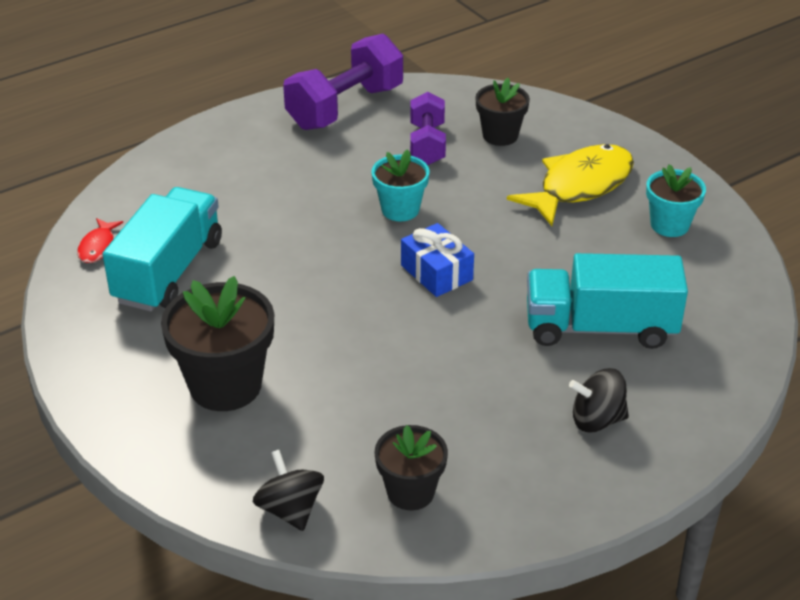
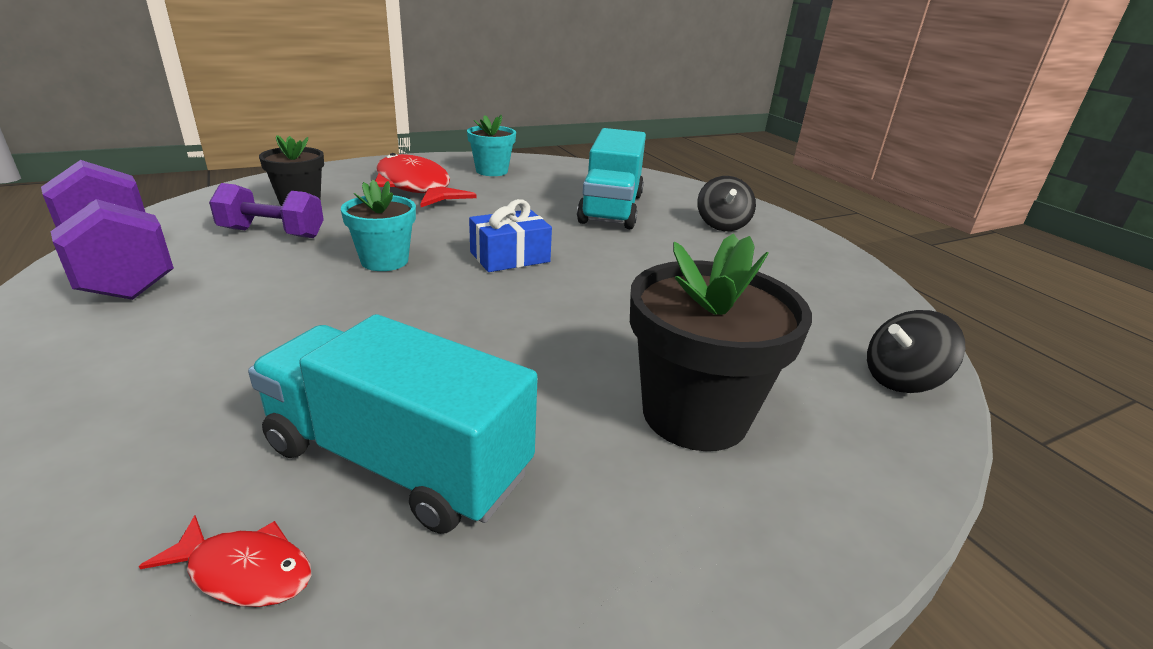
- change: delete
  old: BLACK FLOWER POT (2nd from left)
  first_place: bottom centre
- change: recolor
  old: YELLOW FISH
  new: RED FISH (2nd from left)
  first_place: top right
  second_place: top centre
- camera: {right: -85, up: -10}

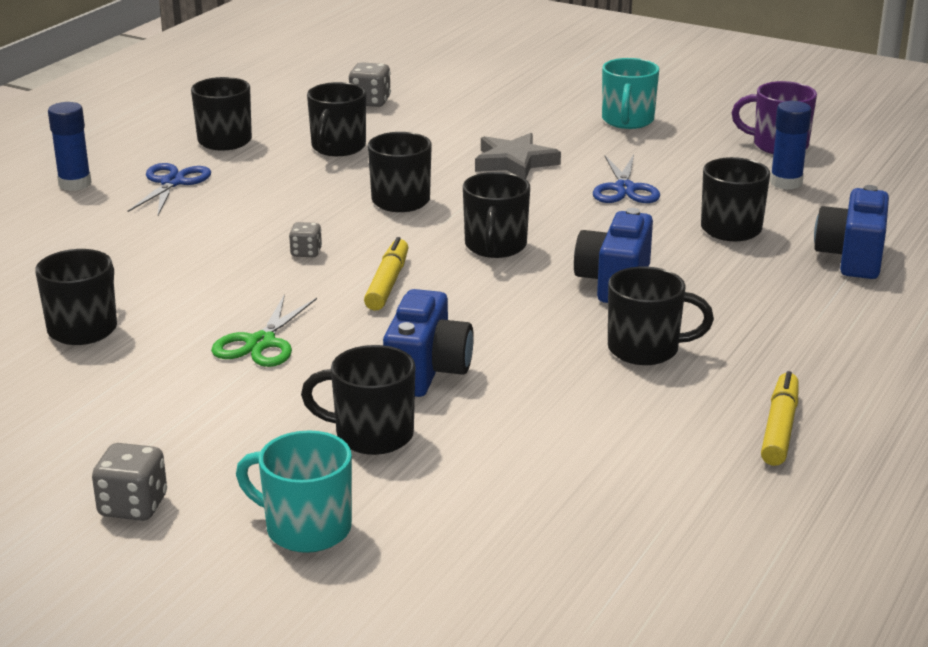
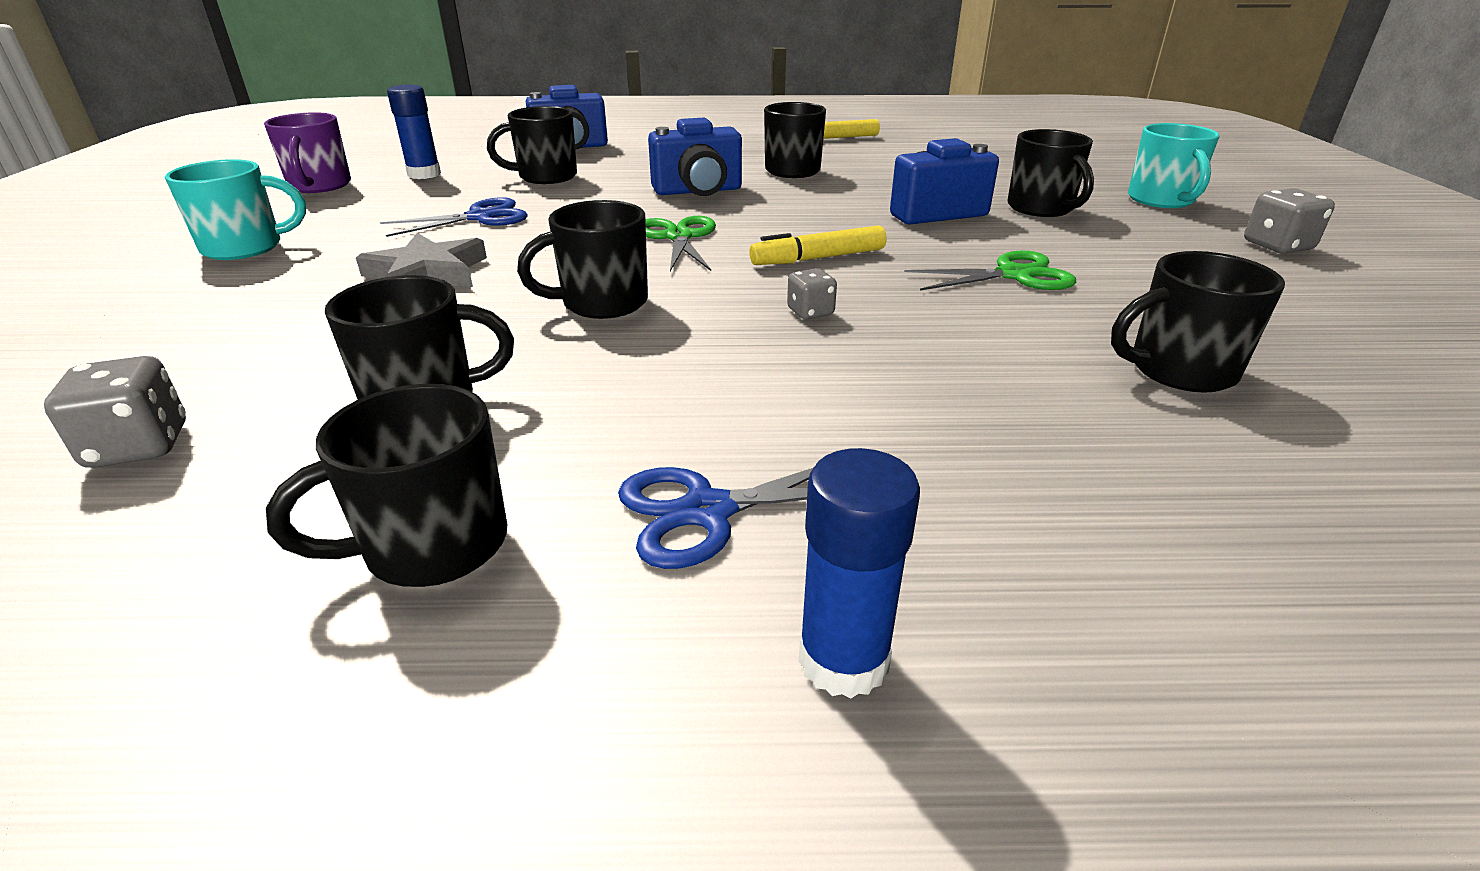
- change: replace
  old: BLACK MUG (6th from left)
  new: GREEN SCISSORS (1st from left)
  first_place: top centre
  second_place: top centre
- camera: {right: -120, up: 5}

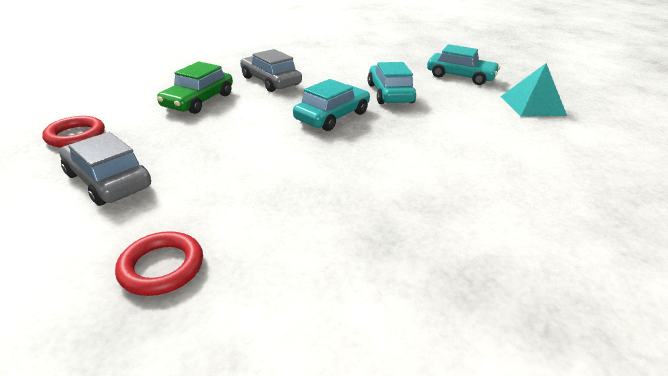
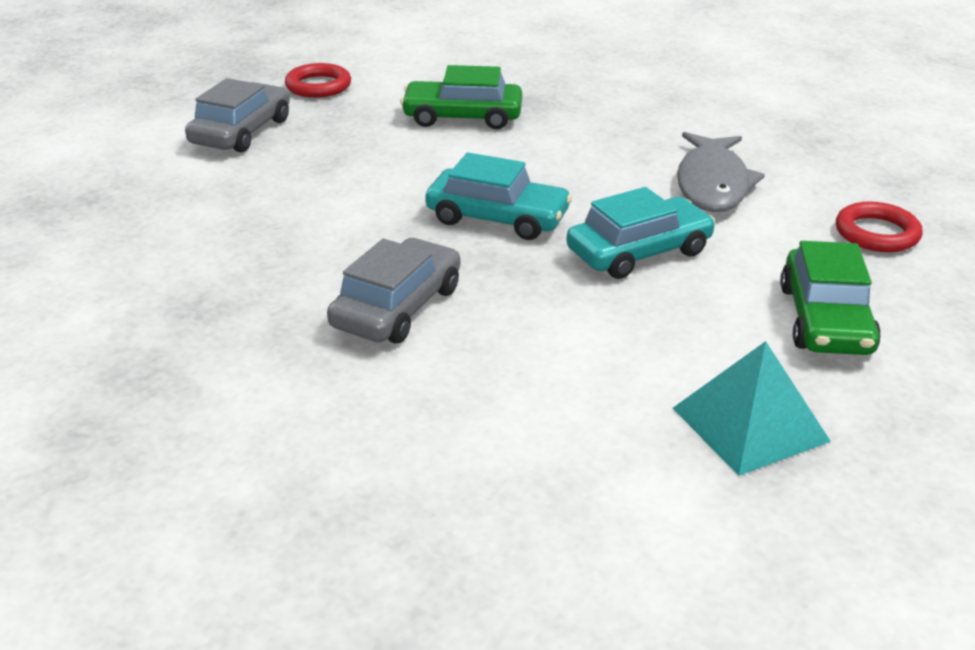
- change: move
  old: RED RING (2nd from left)
  first_place: bottom left
  second_place: middle right
- change: move
  old: GREY CAR (2nd from left)
  first_place: top centre
  second_place: centre
- change: recolor
  old: TURQUOISE CAR (3rd from left)
  new: GREEN CAR (2nd from left)
  first_place: top right
  second_place: middle right
- change: insert
  new: GREY FISH
  second_place: top right
- camera: {right: 70, up: 0}

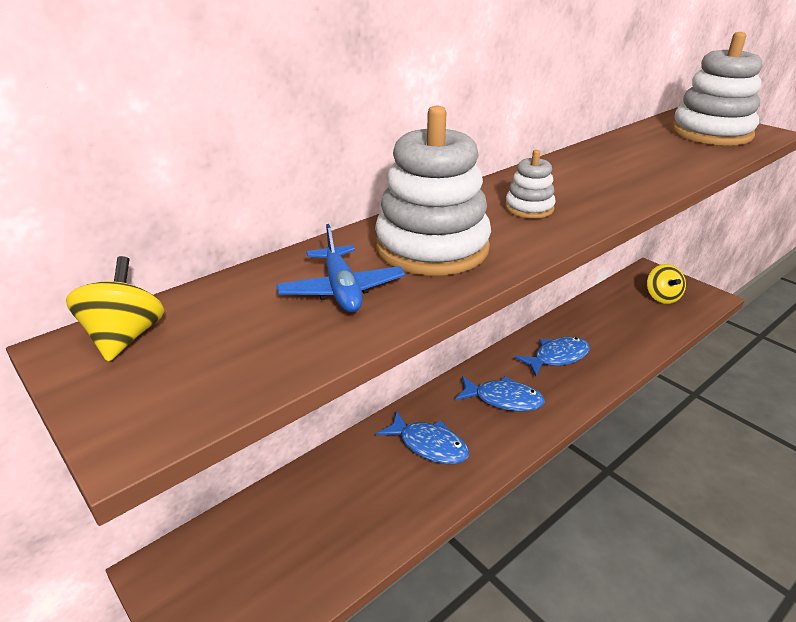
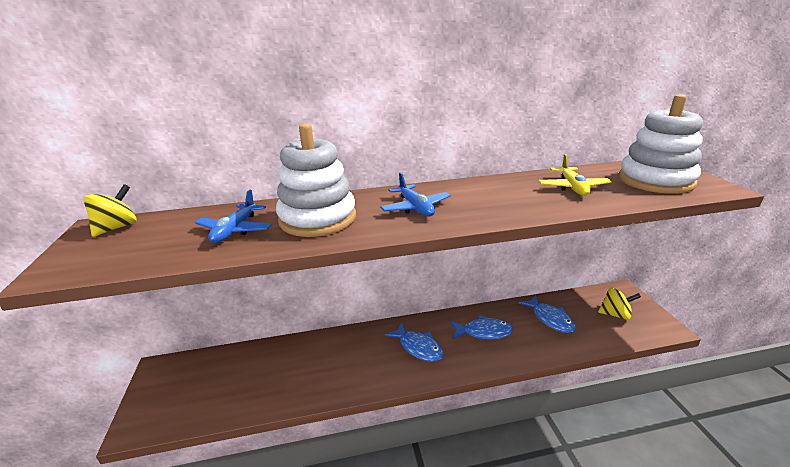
- change: move
  old: BLUE FISH (1st from left in the first image)
  new: BLUE FISH (3rd from left)
  first_place: bottom centre
  second_place: bottom right
- change: replace
  old: WHITE STACKING TOY (2nd from left)
  new: BLUE PLANE (2nd from left)
  first_place: top centre
  second_place: centre
- change: rotate
  old: YELLOW SPINNING TOP (2nd from left)
  first_place: middle right
  second_place: middle right
  degrees: -105
- change: insert
  new: YELLOW PLANE
  second_place: middle right
- camera: {right: 30, up: -5}

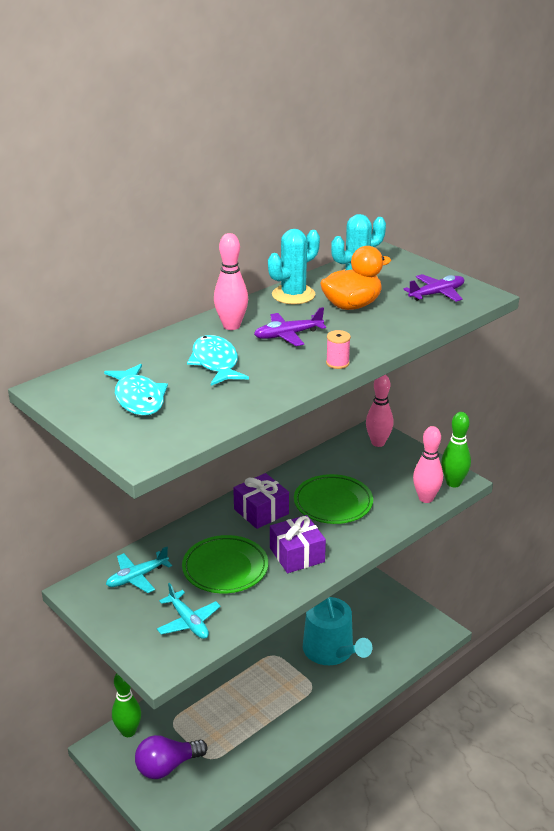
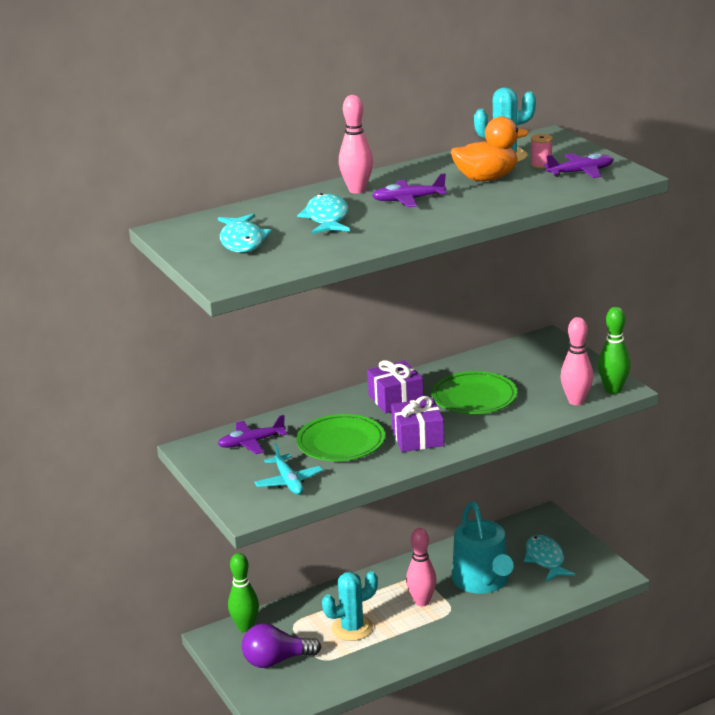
- change: recolor
  old: TURQUOISE PLANE (1st from left)
  new: PURPLE PLANE (1st from left)
  first_place: bottom left
  second_place: centre
- change: move
  old: TURQUOISE CACTUS (1st from left)
  first_place: top centre
  second_place: bottom centre
- change: move
  old: PINK SPOOL
  first_place: centre
  second_place: top right
- change: move
  old: PINK BOWLING PIN (2nd from left)
  first_place: middle right
  second_place: bottom centre
- change: insert
  new: TURQUOISE FISH (3rd from left)
  second_place: bottom right
- camera: {right: 15, up: -5}

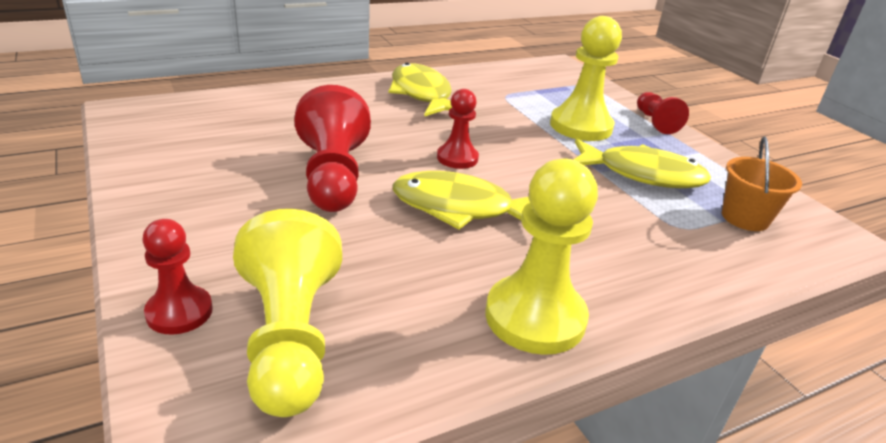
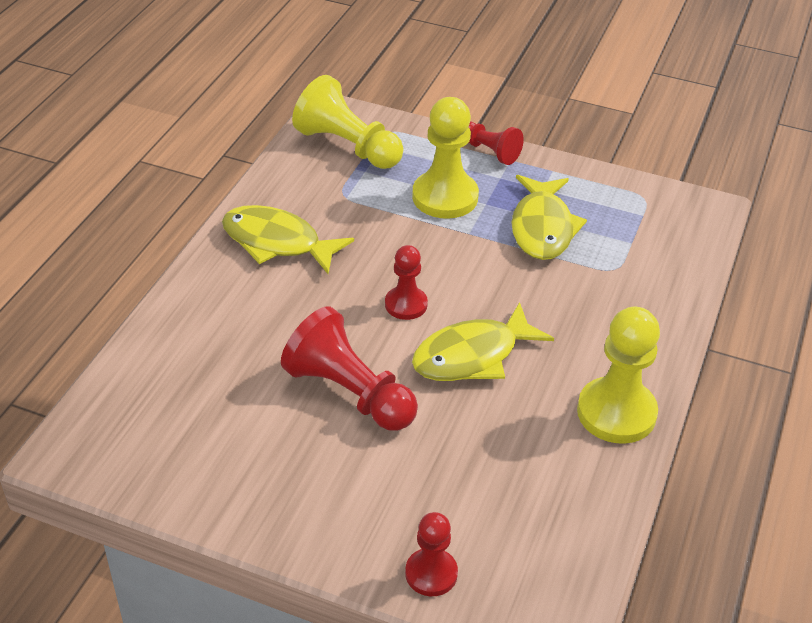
- change: move
  old: YELLOW PAWN (1st from left)
  first_place: bottom left
  second_place: top centre
- change: rotate
  old: YELLOW FISH (3rd from left)
  first_place: middle right
  second_place: middle right
  degrees: 120
- change: delete
  old: ORANGE BUCKET
  first_place: middle right
- camera: {right: -40, up: 10}

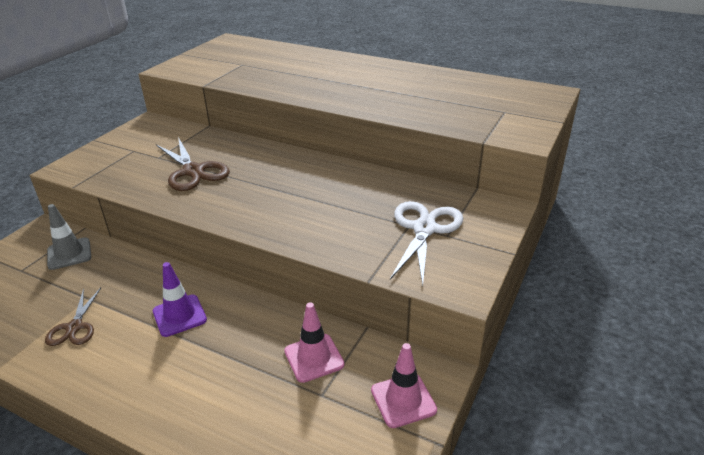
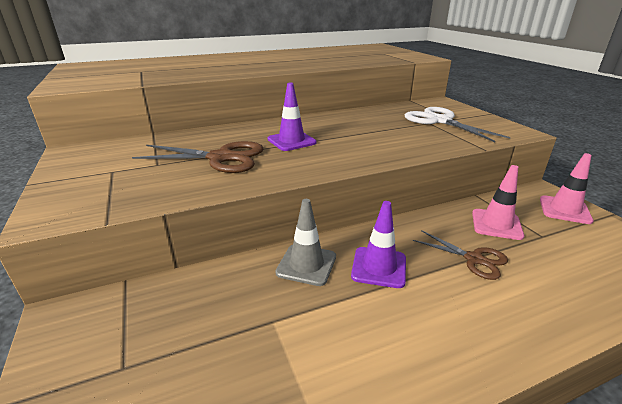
- change: move
  old: BROWN SCISSORS (1st from left in the first image)
  new: BROWN SCISSORS (2nd from left)
  first_place: bottom left
  second_place: middle right
- change: move
  old: GREY TRAFFIC CONE
  first_place: middle left
  second_place: centre
- change: insert
  new: PURPLE TRAFFIC CONE (1st from left)
  second_place: top centre
- camera: {right: -50, up: -5}

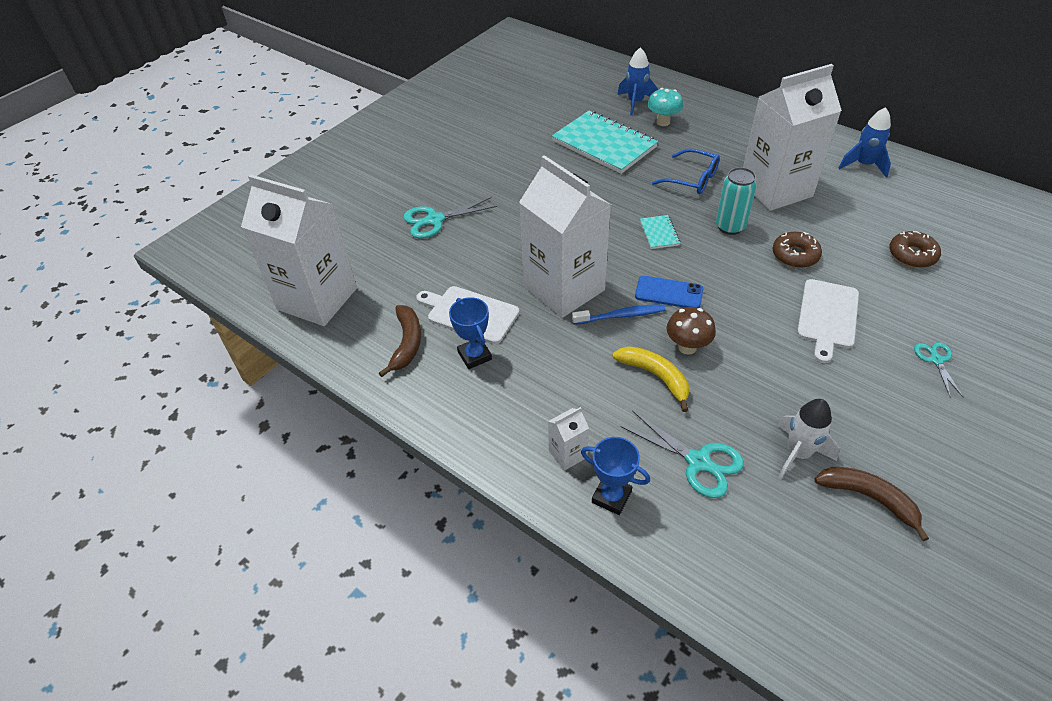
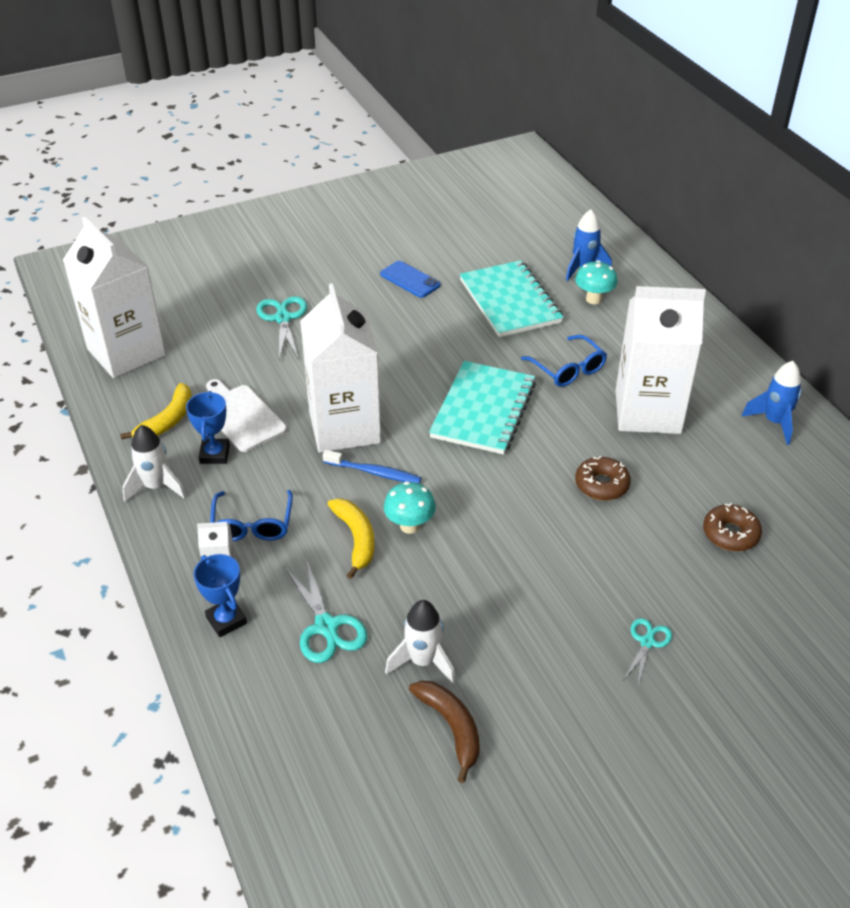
- change: recolor
  old: BROWN BANANA (1st from left)
  new: YELLOW BANANA (1st from left)
  first_place: centre
  second_place: middle left
- change: rotate
  old: TURQUOISE SCISSORS (1st from left)
  first_place: top centre
  second_place: middle left
  degrees: 75
- change: move
  old: BLUE PHONE
  first_place: centre
  second_place: top centre
- change: resize
  old: TURQUOISE NOTEBOOK (2nd from left in the first image)
  first_place: top centre
  second_place: centre
  factor: 2.28
- change: recolor
  old: BROWN MUSHROOM
  new: TURQUOISE MUSHROOM (1st from left)
  first_place: centre
  second_place: centre
- change: delete
  old: TURQUOISE CAN
  first_place: top right
- change: delete
  old: WHITE CUTTING BOARD (2nd from left)
  first_place: middle right
- change: insert
  new: WHITE ROCKET (1st from left)
  second_place: middle left
- change: insert
  new: BLUE GLASSES (1st from left)
  second_place: middle left
- camera: {right: 25, up: -5}

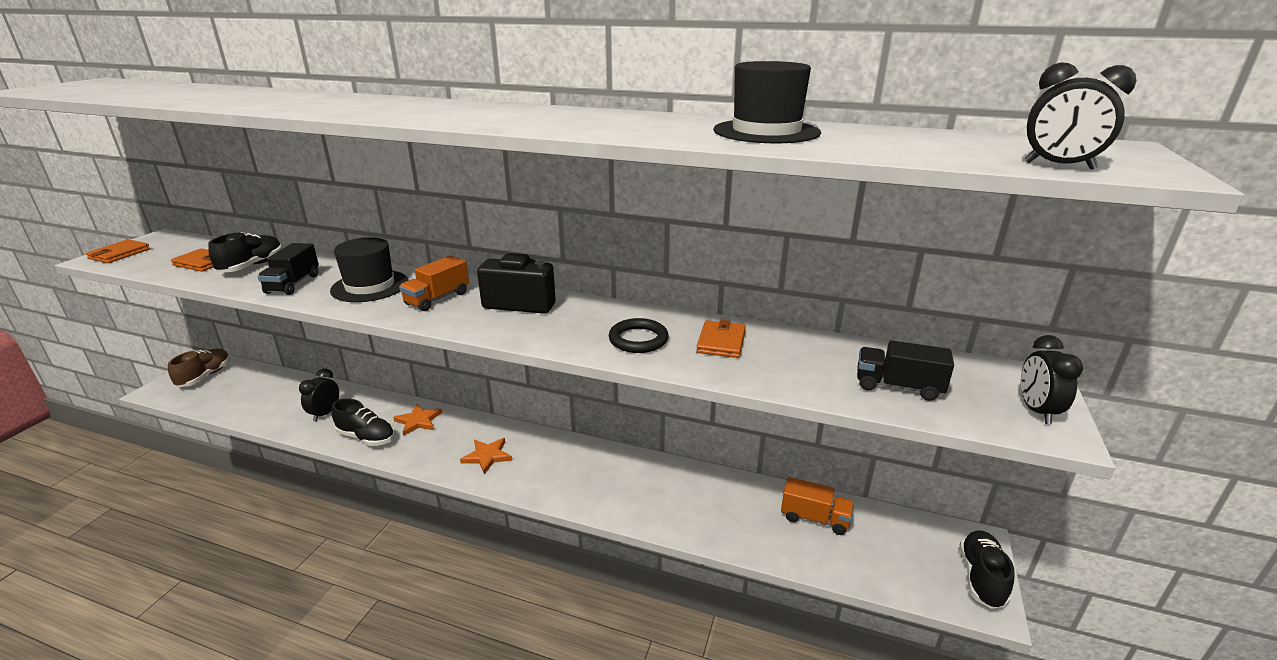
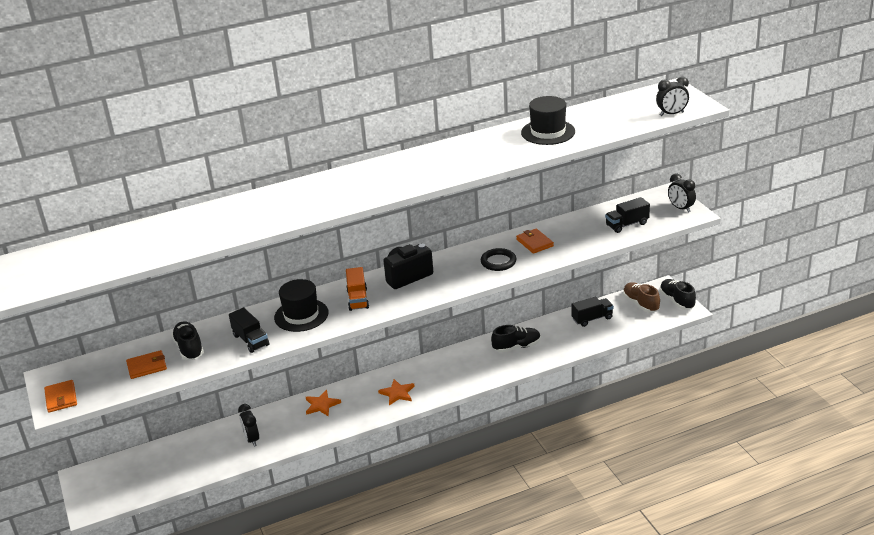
- change: move
  old: BROWN SHOE
  first_place: middle left
  second_place: middle right
- change: move
  old: BLACK SHOE (2nd from left)
  first_place: middle left
  second_place: centre
- change: recolor
  old: ORANGE TRUCK (2nd from left)
  new: BLACK TRUCK (2nd from left)
  first_place: bottom centre
  second_place: middle right
- camera: {right: -40, up: 5}

